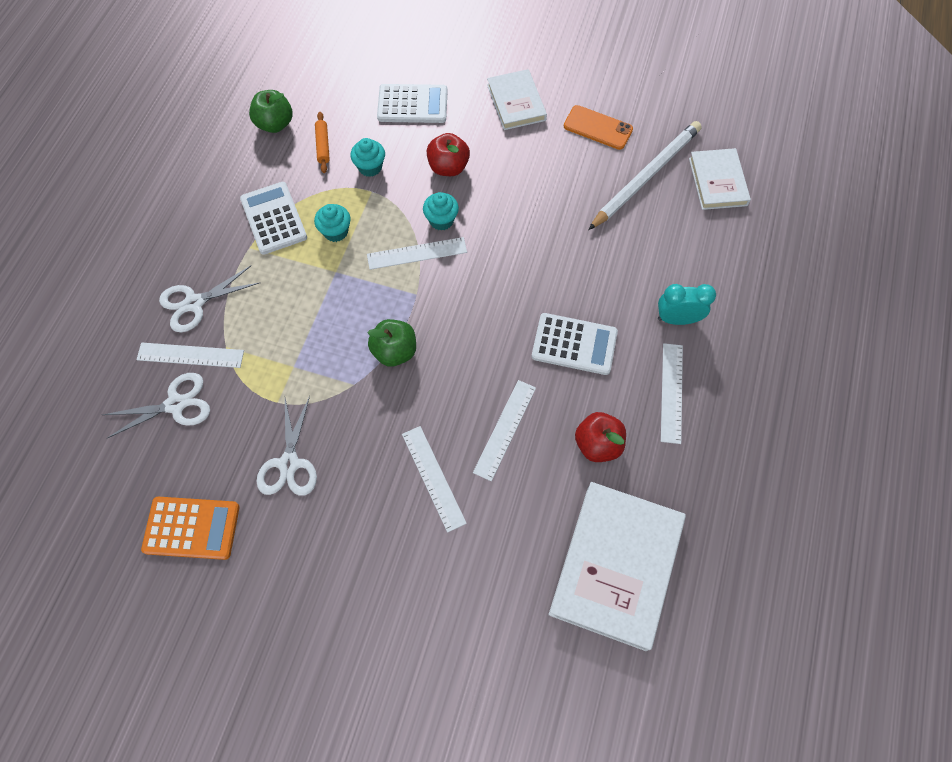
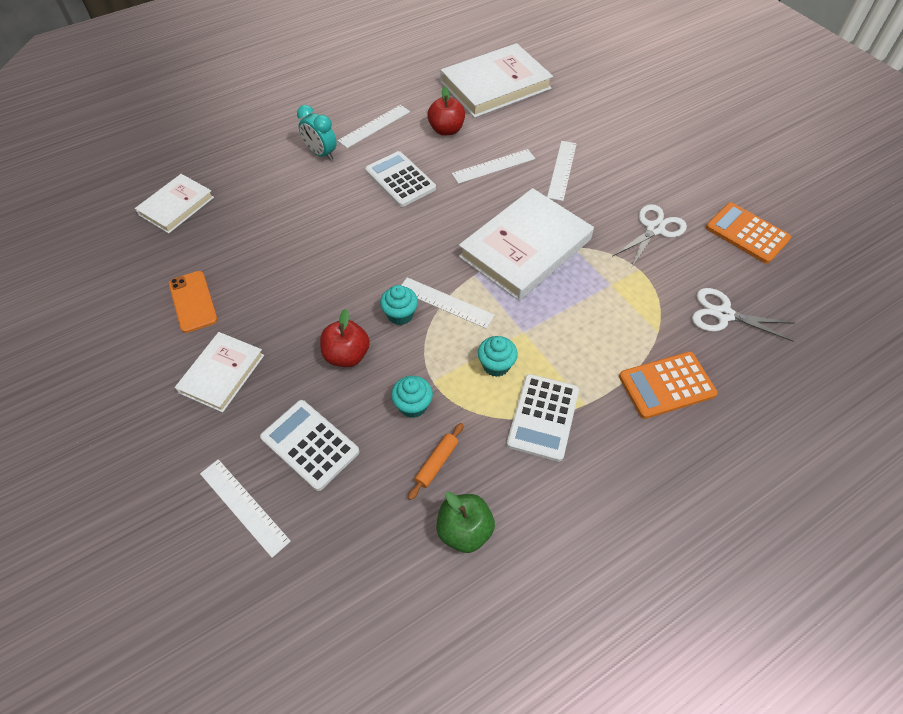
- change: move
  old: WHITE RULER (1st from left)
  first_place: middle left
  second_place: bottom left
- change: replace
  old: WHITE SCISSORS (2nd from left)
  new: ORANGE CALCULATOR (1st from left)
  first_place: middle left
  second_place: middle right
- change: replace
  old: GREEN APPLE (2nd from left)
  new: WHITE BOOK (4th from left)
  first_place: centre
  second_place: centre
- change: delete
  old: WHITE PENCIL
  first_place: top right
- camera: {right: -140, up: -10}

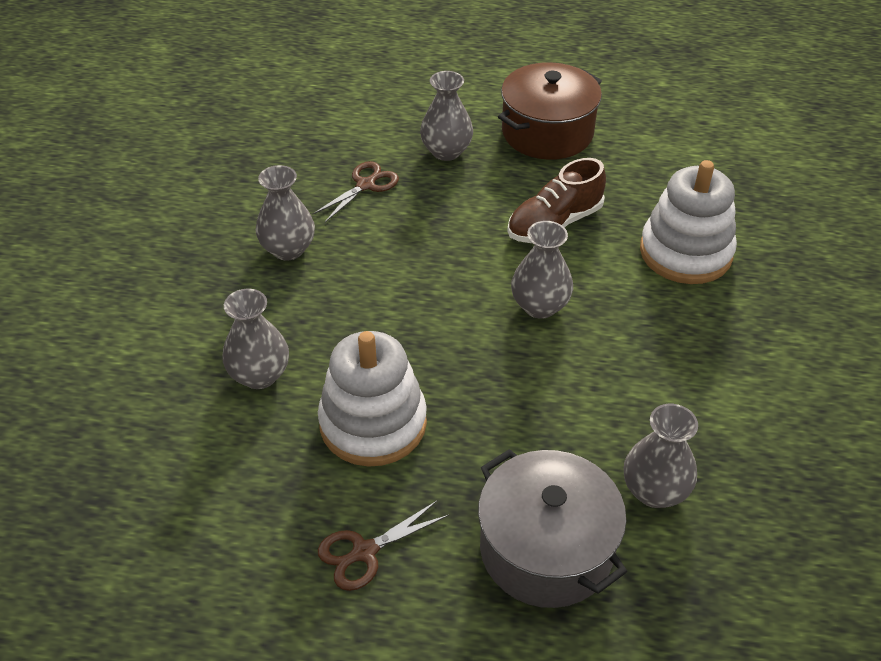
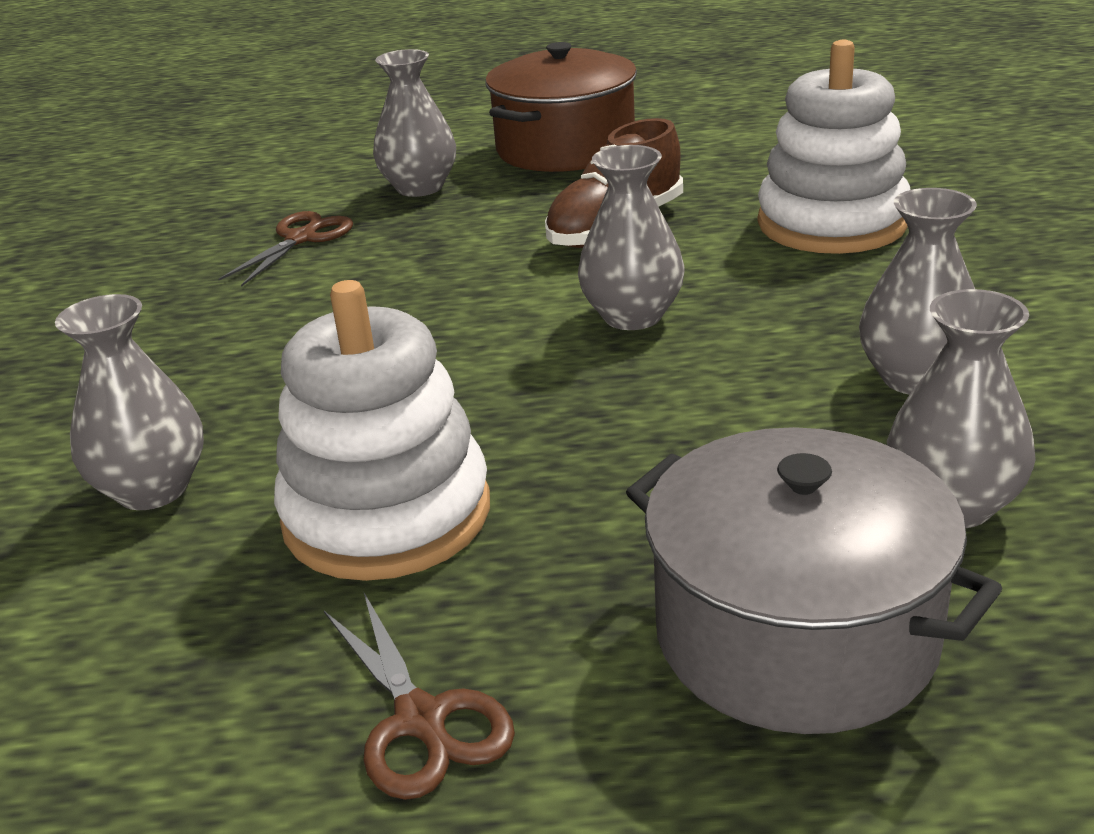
- change: move
  old: GREY VASE (2nd from left in the first image)
  new: GREY VASE (4th from left)
  first_place: top left
  second_place: middle right
- change: rotate
  old: BROWN SCISSORS (2nd from left)
  first_place: bottom centre
  second_place: bottom centre
  degrees: -75
- camera: {right: -10, up: -15}

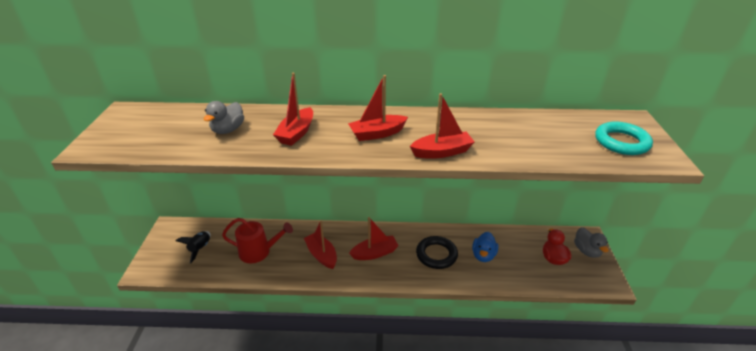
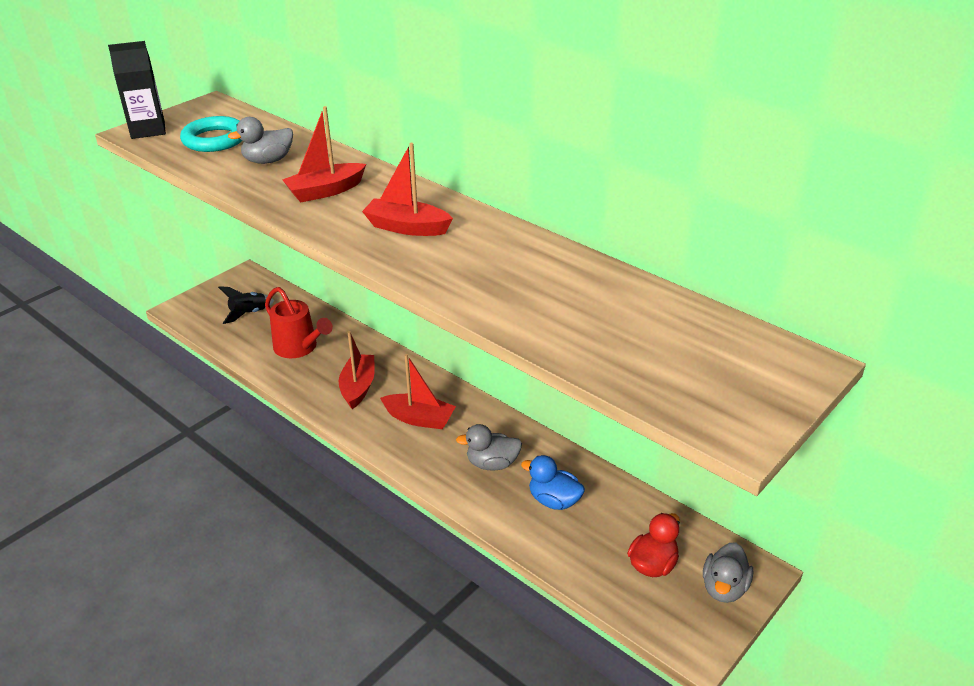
- change: delete
  old: RED BOAT (5th from left)
  first_place: centre
- change: replace
  old: BLACK RING
  new: GREY DUCK (2nd from left)
  first_place: bottom centre
  second_place: centre
- change: rotate
  old: BLUE DUCK
  first_place: bottom centre
  second_place: bottom centre
  degrees: 60
- change: move
  old: TURQUOISE RING
  first_place: middle right
  second_place: top left
- change: insert
  new: BLACK CARTON
  second_place: top left
- camera: {right: 40, up: 0}

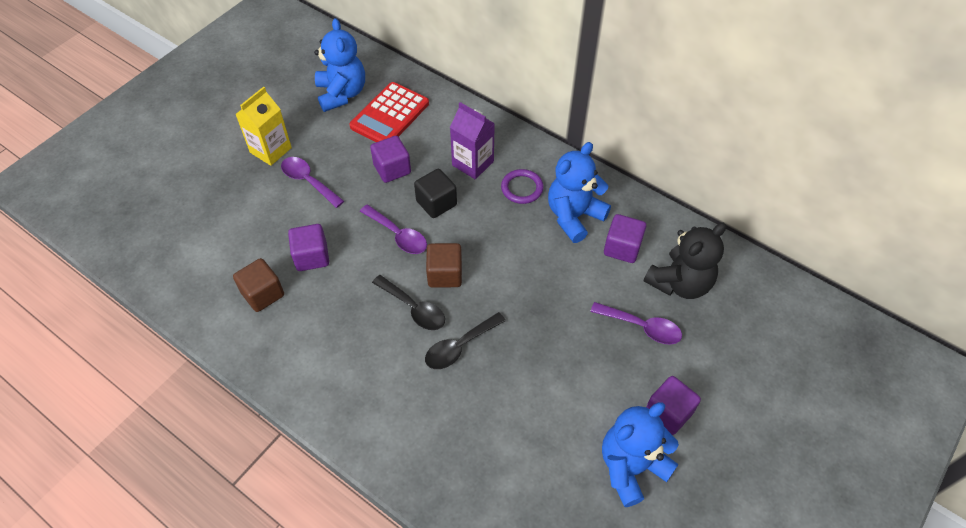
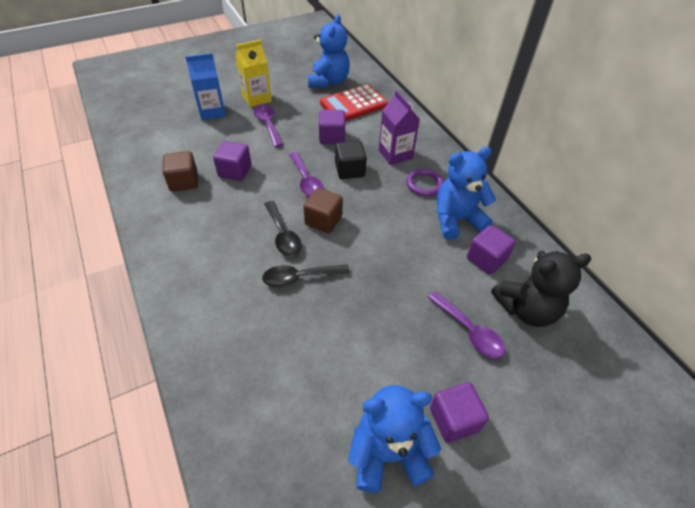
- change: insert
  new: BLUE CARTON
  second_place: top left
- camera: {right: 25, up: -5}

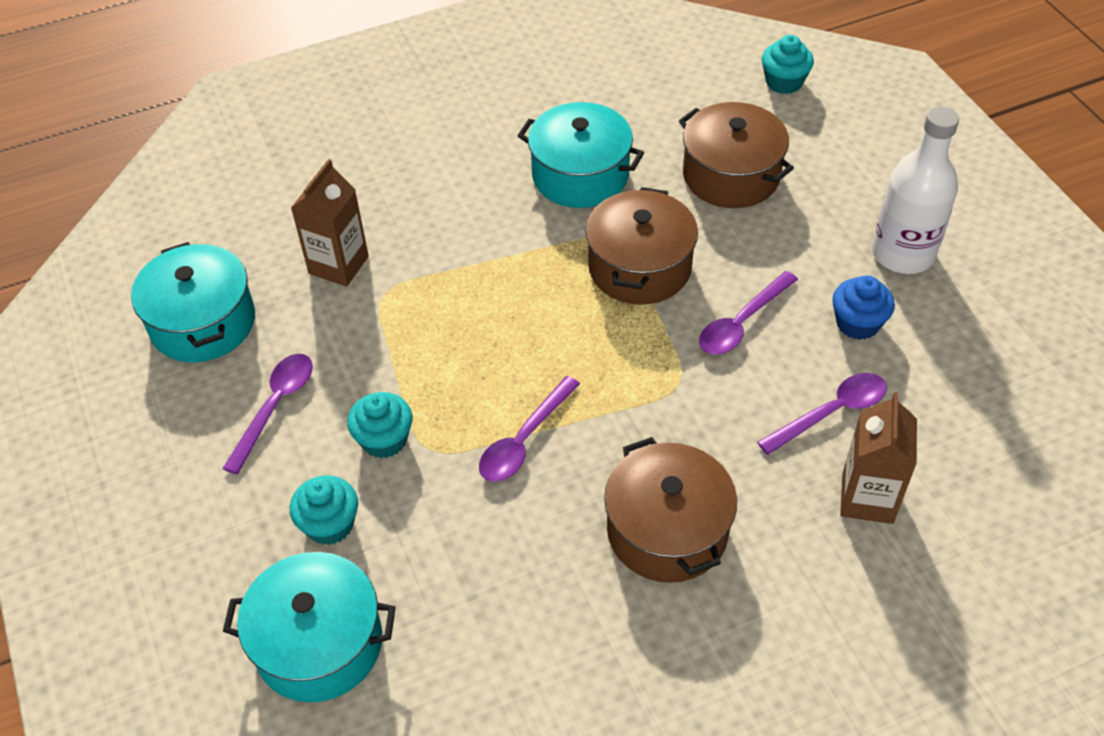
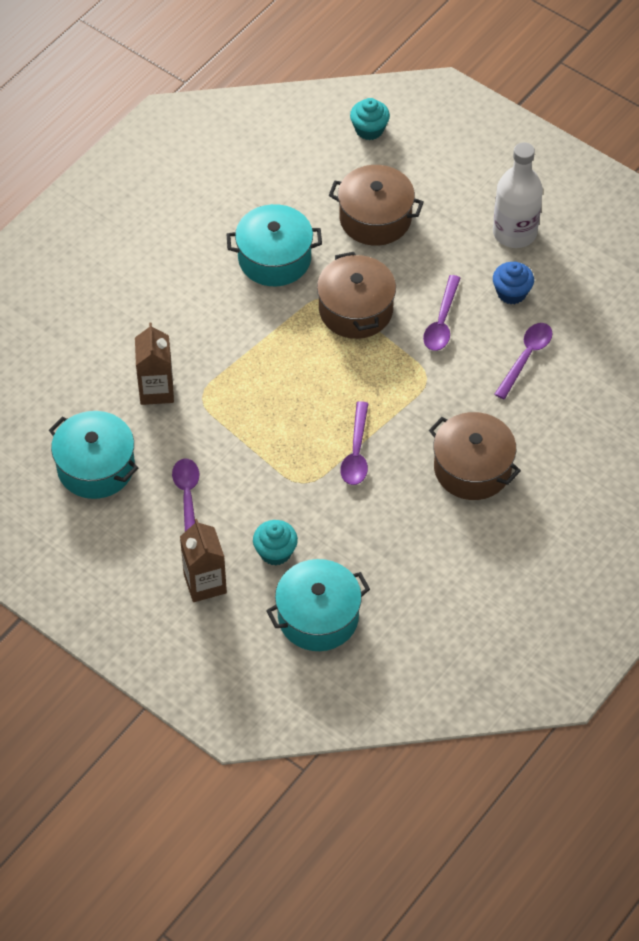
- change: delete
  old: TURQUOISE CUPCAKE (2nd from left)
  first_place: centre
- change: move
  old: BROWN CARTON (2nd from left)
  first_place: middle right
  second_place: middle left
- camera: {right: -30, up: 5}

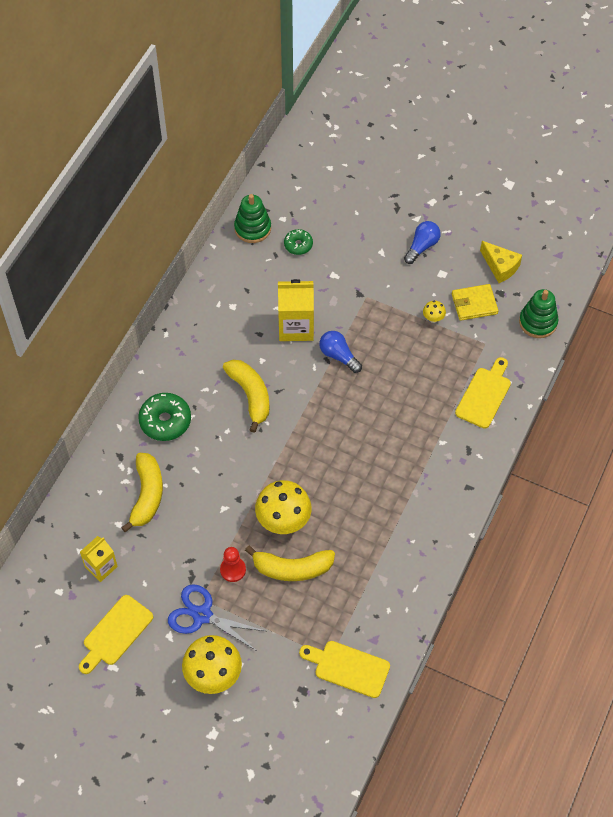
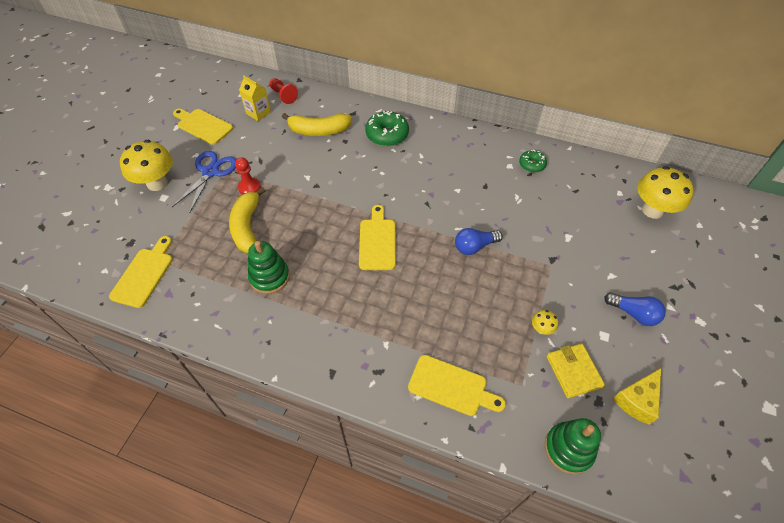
- change: delete
  old: YELLOW BANANA (2nd from left)
  first_place: centre
- change: move
  old: GREEN STACKING TOY (1st from left)
  first_place: top centre
  second_place: centre
- change: move
  old: YELLOW MUSHROOM (2nd from left in the first image)
  new: YELLOW MUSHROOM (3rd from left)
  first_place: centre
  second_place: middle right
- change: delete
  old: YELLOW CARTON (2nd from left)
  first_place: centre
- change: move
  old: GREEN DONUT (2nd from left)
  first_place: top centre
  second_place: top right
- change: rotate
  old: BLUE LIGHT BULB (1st from left)
  first_place: centre
  second_place: centre
  degrees: -150
- change: insert
  new: RED PAWN (2nd from left)
  second_place: top centre
- change: insert
  new: YELLOW CUTTING BOARD (3rd from left)
  second_place: centre
- camera: {right: 85, up: -5}

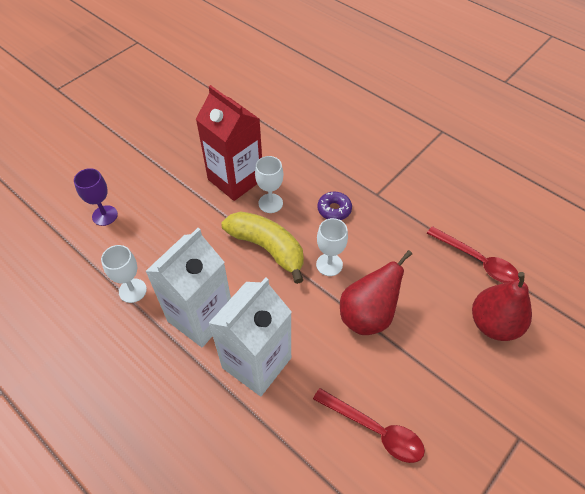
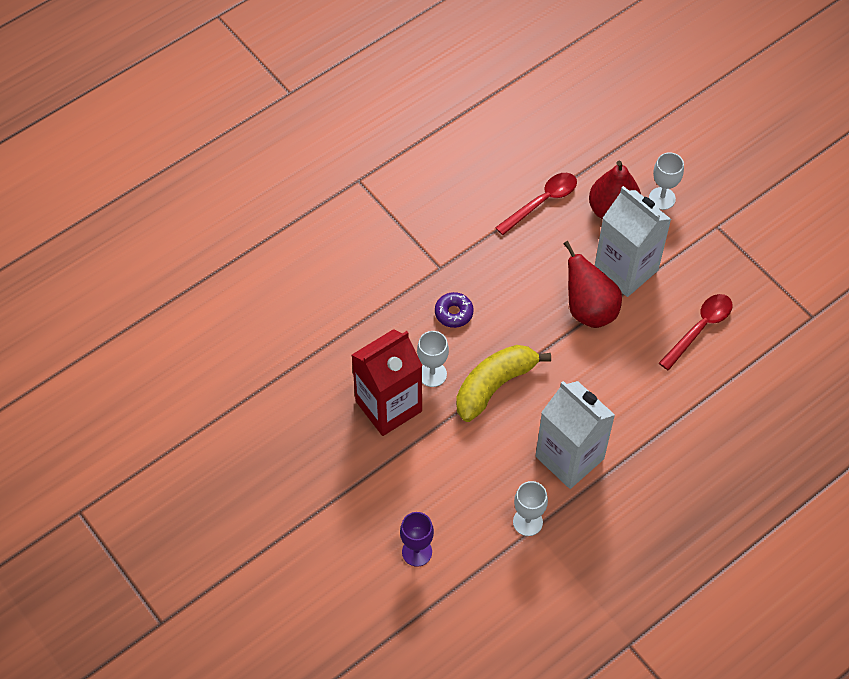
- change: move
  old: WHITE CARTON (2nd from left)
  first_place: bottom centre
  second_place: middle right
- change: move
  old: WHITE GOBLET (3rd from left)
  first_place: centre
  second_place: top right
- camera: {right: -80, up: 5}

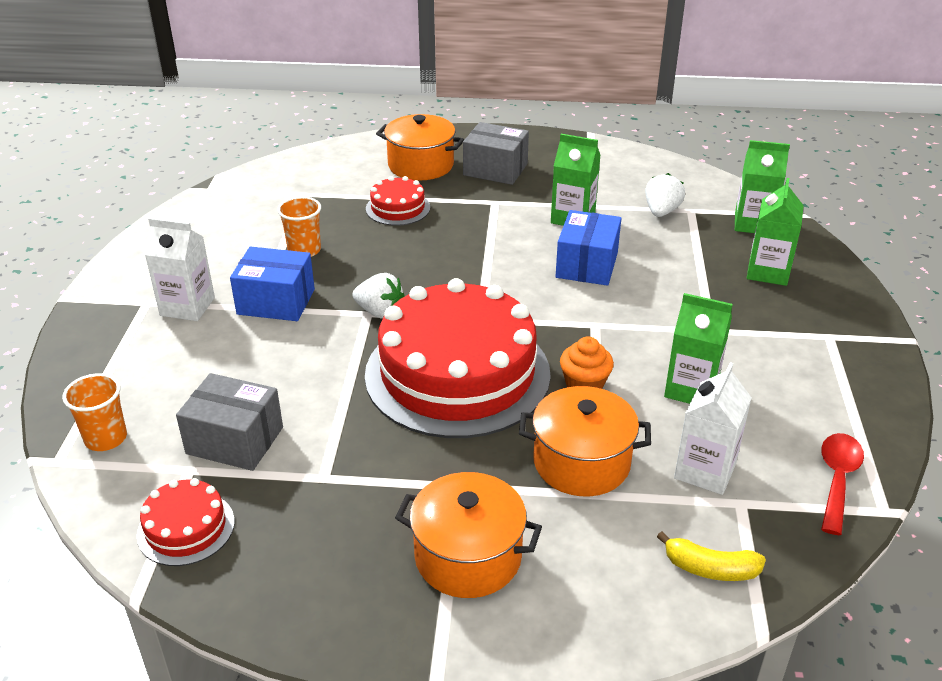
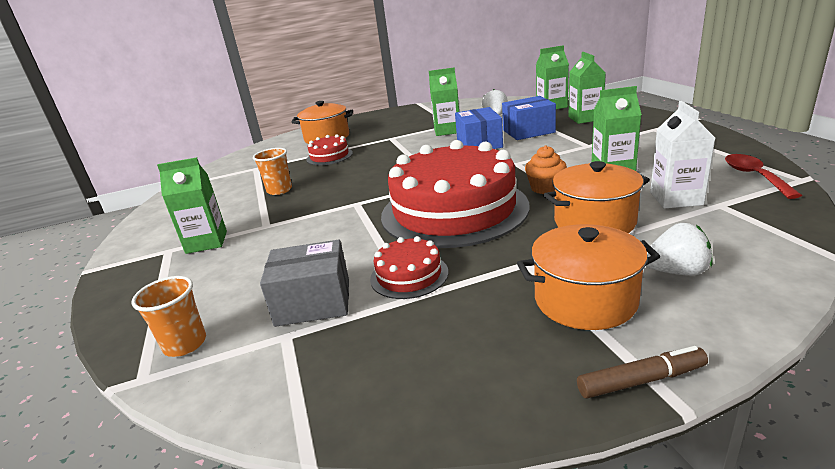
- change: move
  old: RED CAKE (1st from left in the first image)
  new: RED CAKE (2nd from left)
  first_place: bottom left
  second_place: centre
- change: recolor
  old: WHITE CARTON (1st from left)
  new: GREEN CARTON (1st from left)
  first_place: middle left
  second_place: middle left
- change: move
  old: BLUE BOX (1st from left in the first image)
  new: BLUE BOX (2nd from left)
  first_place: middle left
  second_place: top centre
- change: move
  old: WHITE STRAWBERRY (1st from left in the first image)
  new: WHITE STRAWBERRY (2nd from left)
  first_place: centre
  second_place: middle right
- change: delete
  old: GREY BOX (2nd from left)
  first_place: top centre
- change: delete
  old: YELLOW BANANA
  first_place: bottom right
- change: insert
  new: BROWN MARKER
  second_place: bottom right
- camera: {right: -20, up: -10}

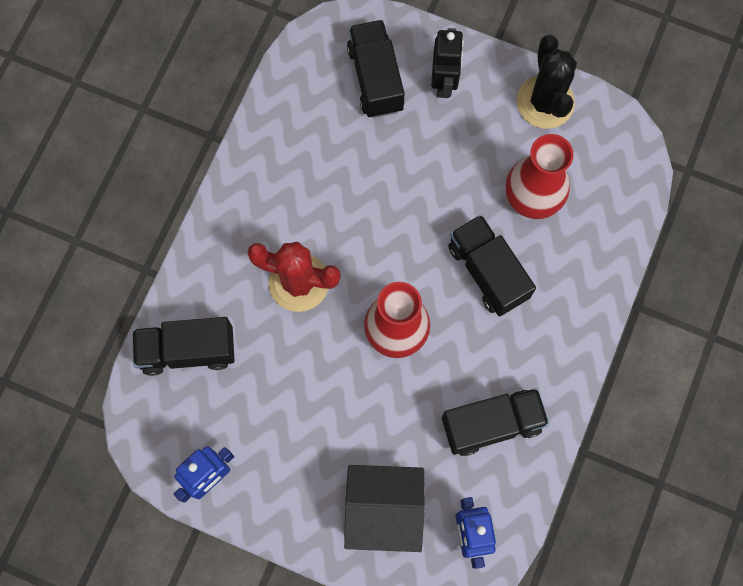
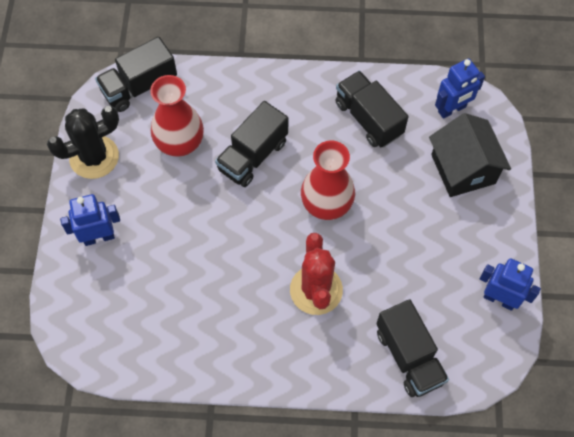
- change: move
  old: BLACK TRUCK (2nd from left in the first image)
  new: BLACK TRUCK (1st from left)
  first_place: top centre
  second_place: top left
- change: recolor
  old: BLACK ROBOT
  new: BLUE ROBOT (1st from left)
  first_place: top centre
  second_place: middle left
- camera: {right: -110, up: -10}

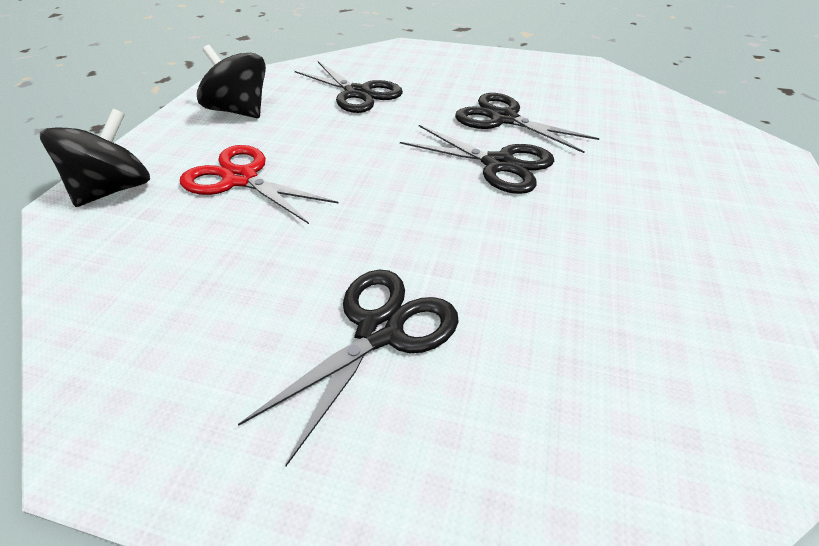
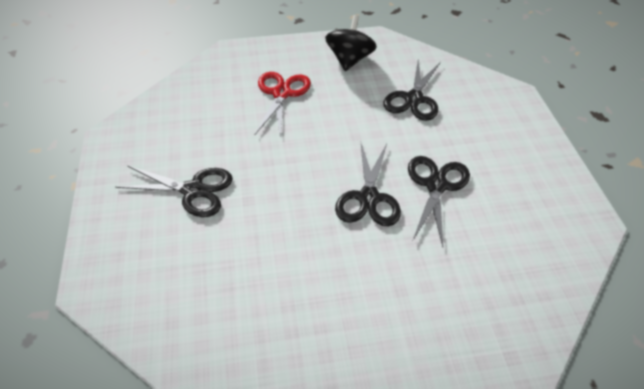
- change: delete
  old: BLACK SPINNING TOP (1st from left)
  first_place: top left
- camera: {right: 65, up: 5}

